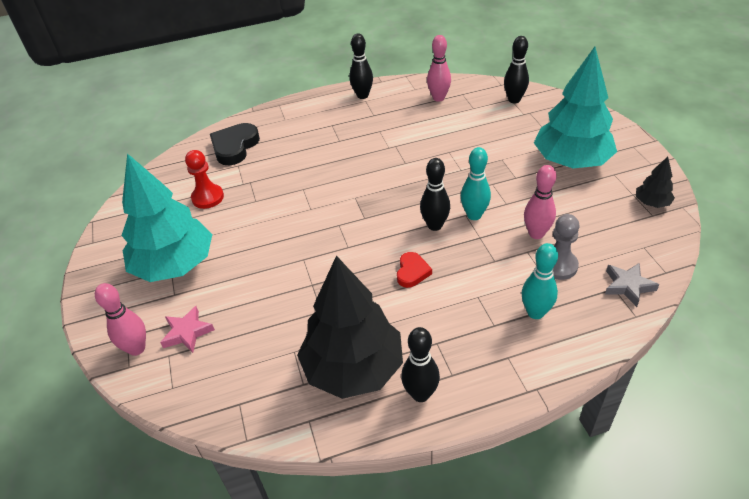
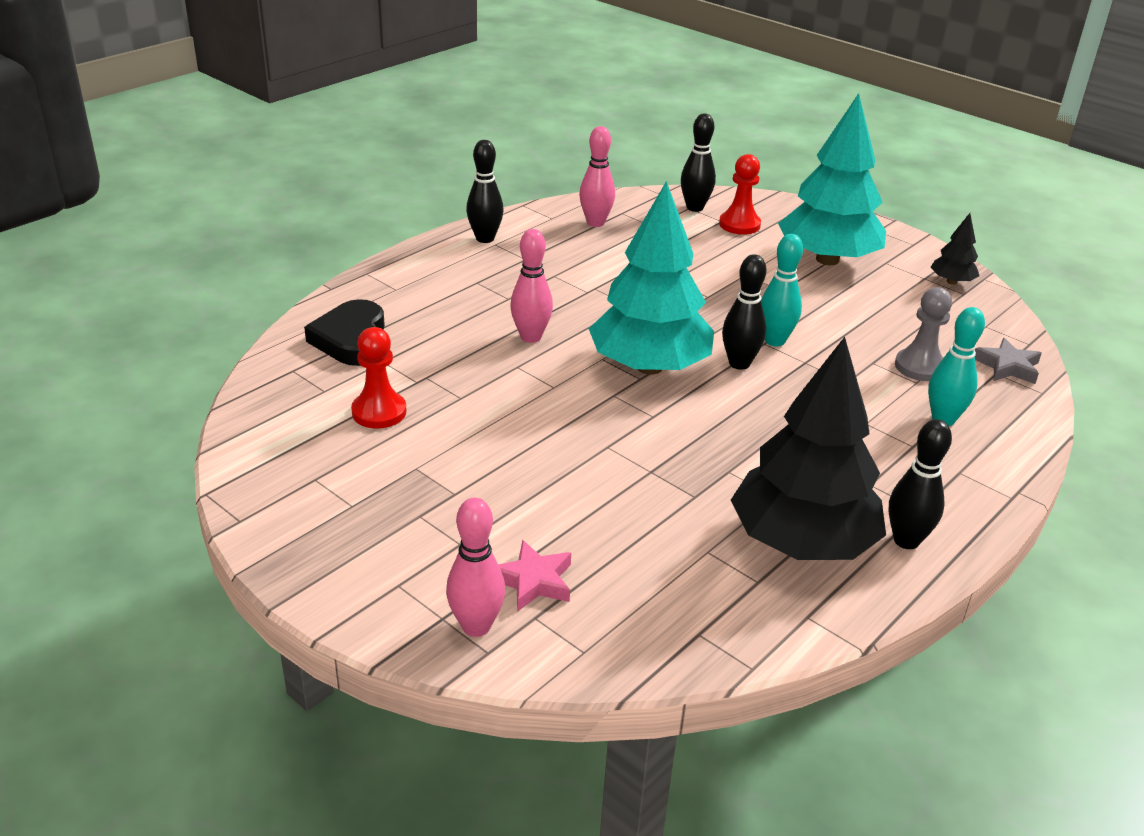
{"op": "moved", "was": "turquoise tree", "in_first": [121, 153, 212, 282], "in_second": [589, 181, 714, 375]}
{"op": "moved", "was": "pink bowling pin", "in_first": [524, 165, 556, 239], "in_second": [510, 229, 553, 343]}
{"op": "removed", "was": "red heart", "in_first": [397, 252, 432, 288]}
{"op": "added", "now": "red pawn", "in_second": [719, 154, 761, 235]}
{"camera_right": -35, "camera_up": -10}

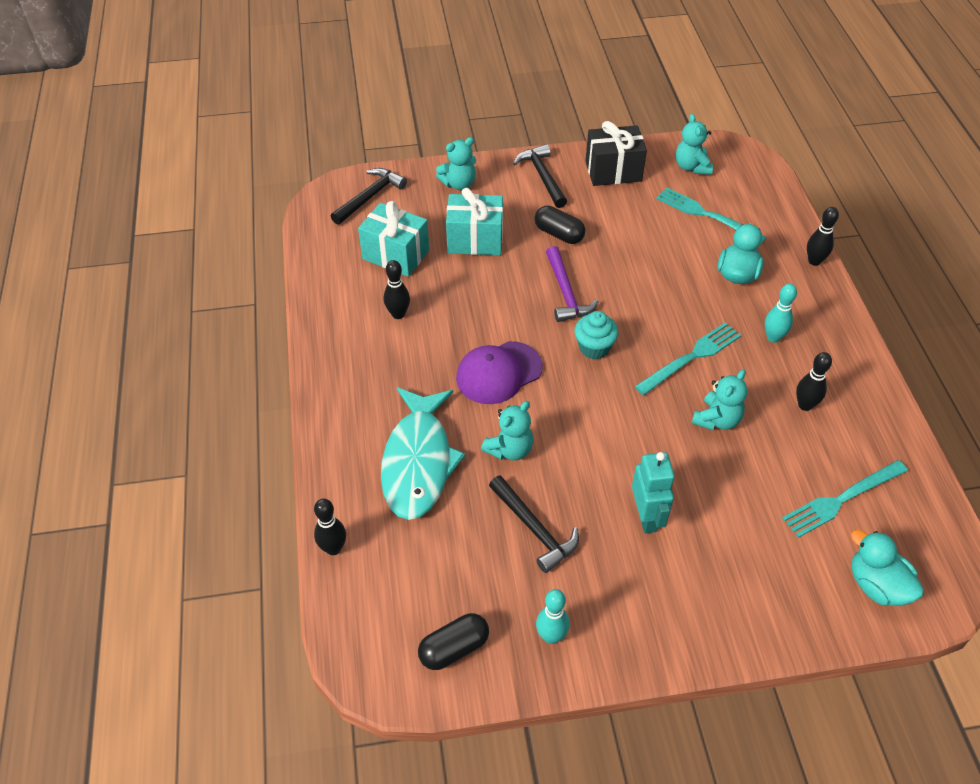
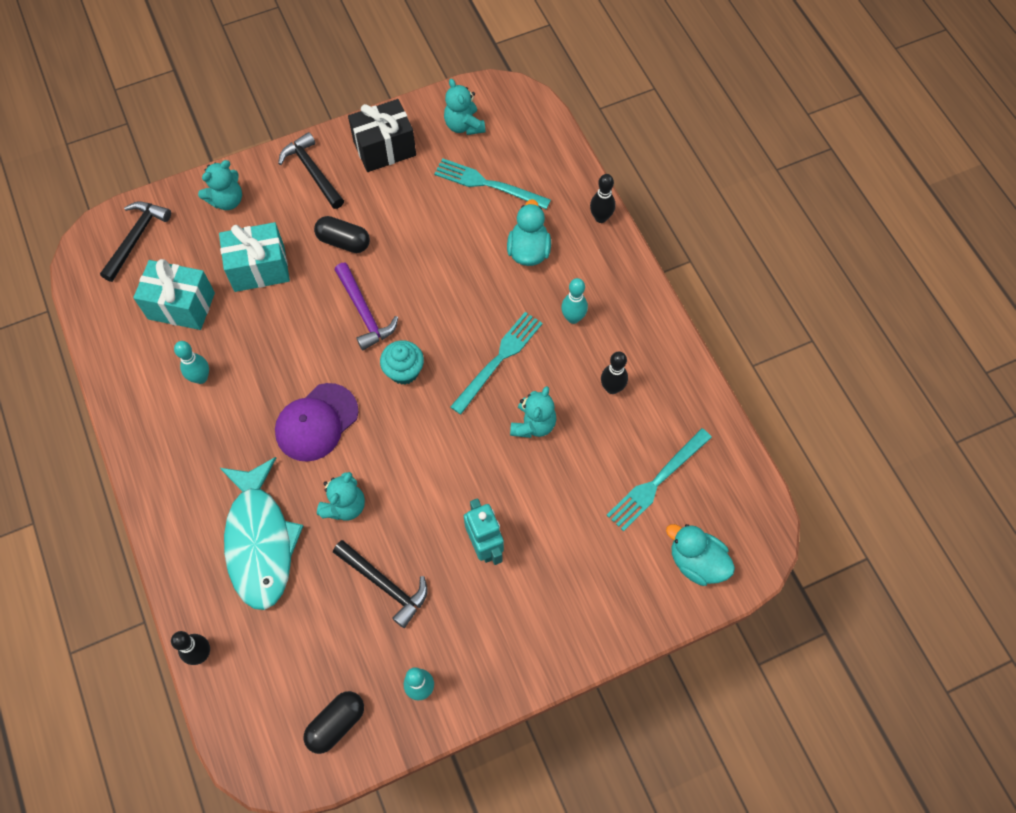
{"op": "recoloured", "was": "black bowling pin", "now": "turquoise bowling pin", "in_first": [384, 260, 410, 319], "in_second": [174, 341, 209, 384]}
{"camera_right": -15, "camera_up": 15}

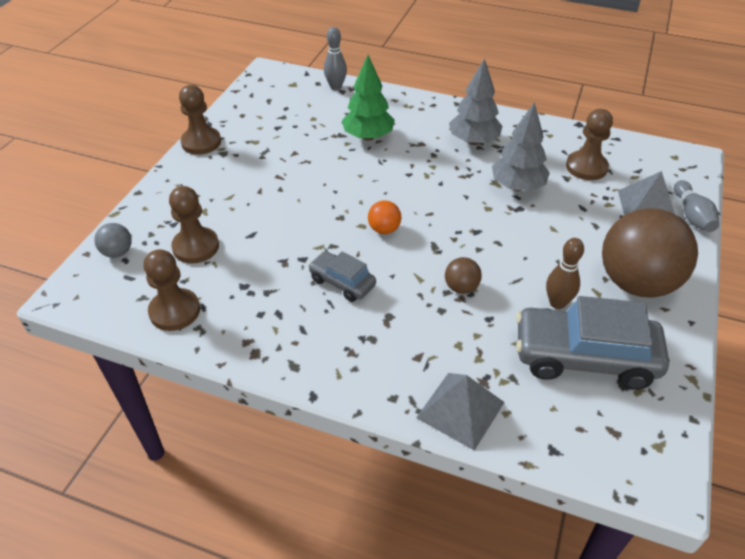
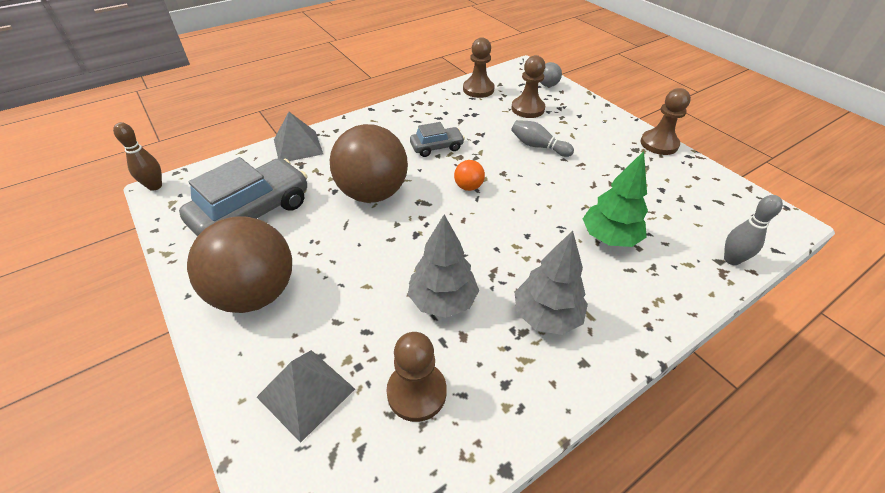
{"op": "moved", "was": "grey bowling pin", "in_first": [674, 180, 719, 232], "in_second": [511, 120, 574, 157]}
{"op": "moved", "was": "brown bowling pin", "in_first": [546, 238, 584, 309], "in_second": [113, 122, 162, 191]}
{"op": "resized", "was": "brown ball", "in_first": [445, 257, 482, 294], "in_second": [330, 124, 408, 203], "ratio": 2.39}
{"camera_right": 125, "camera_up": 0}

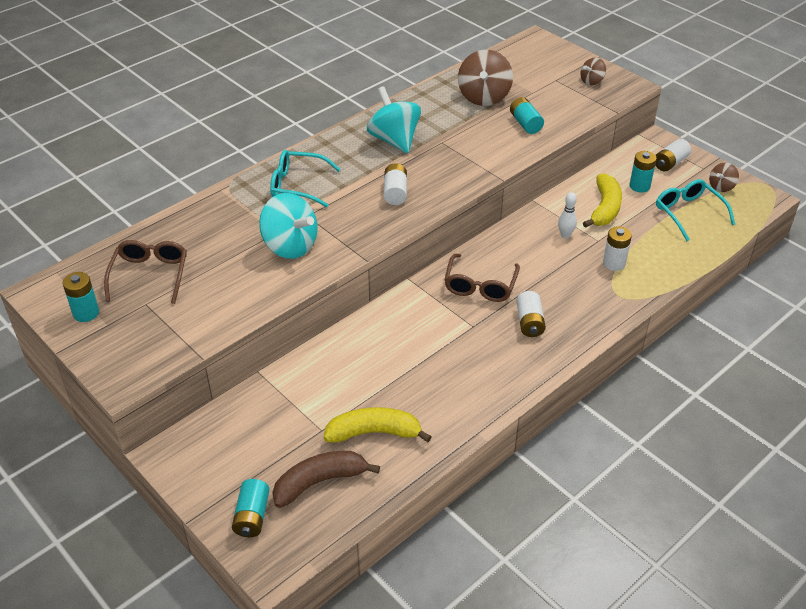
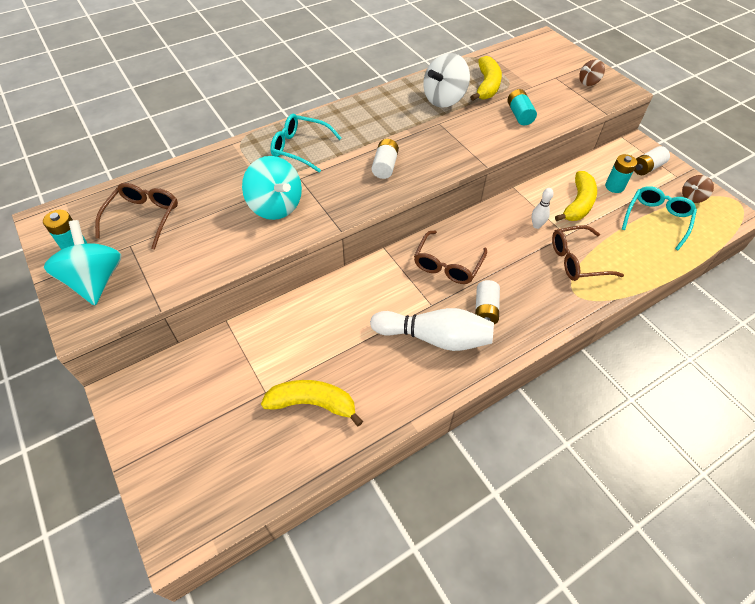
{"op": "replaced", "was": "brown spinning top", "now": "yellow banana", "in_first": [458, 50, 513, 106], "in_second": [470, 56, 502, 101]}
{"op": "moved", "was": "turquoise spinning top", "in_first": [367, 86, 421, 153], "in_second": [44, 220, 121, 305]}
{"op": "turned", "was": "turquoise glasses", "in_first": [656, 179, 735, 241], "in_second": [622, 186, 697, 250], "clockwise": 45}
{"op": "replaced", "was": "white battery", "now": "brown glasses", "in_first": [603, 226, 632, 271], "in_second": [552, 225, 624, 281]}
{"op": "removed", "was": "brown banana", "in_first": [272, 451, 380, 508]}
{"op": "removed", "was": "turquoise battery", "in_first": [232, 479, 269, 537]}
{"op": "added", "now": "white spinning top", "in_second": [423, 53, 470, 108]}
{"op": "added", "now": "white bowling pin", "in_second": [370, 308, 494, 351]}
{"camera_right": 10, "camera_up": 10}

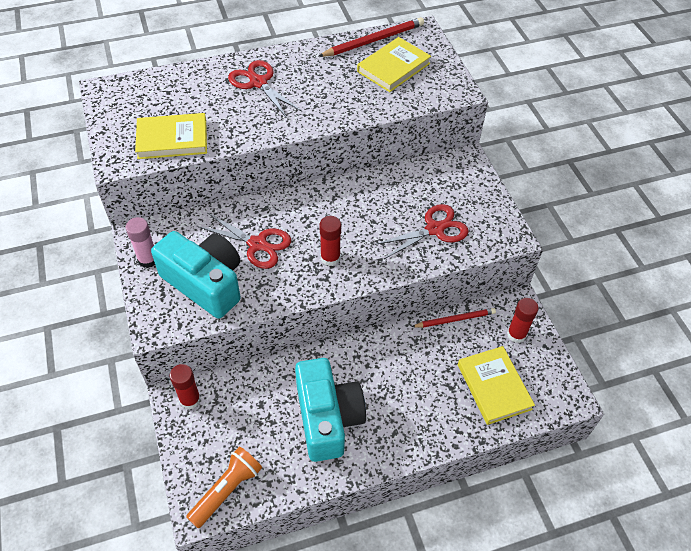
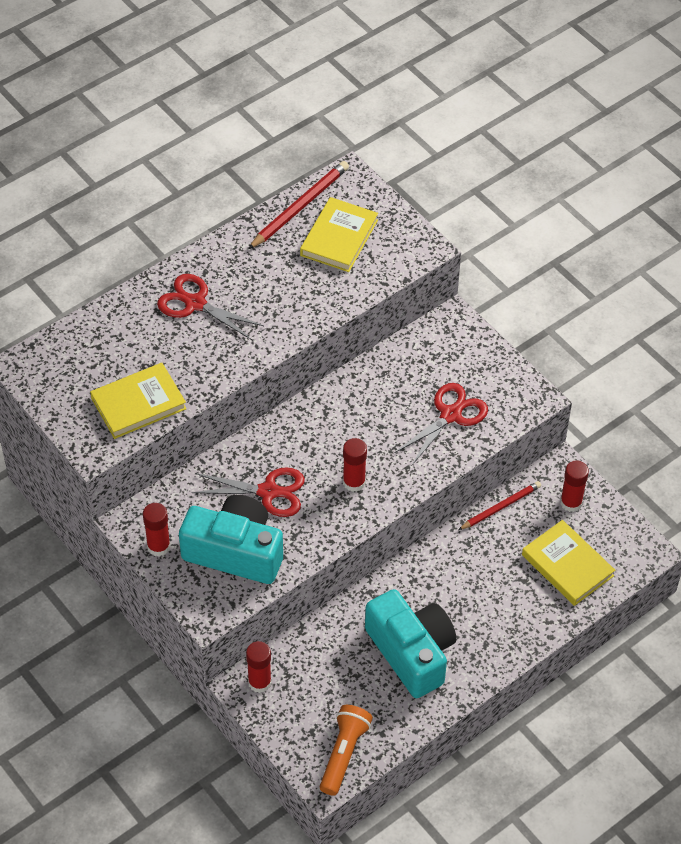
{"op": "recoloured", "was": "pink glue stick", "now": "red glue stick", "in_first": [126, 217, 155, 268], "in_second": [143, 503, 171, 556]}
{"camera_right": -20, "camera_up": 0}

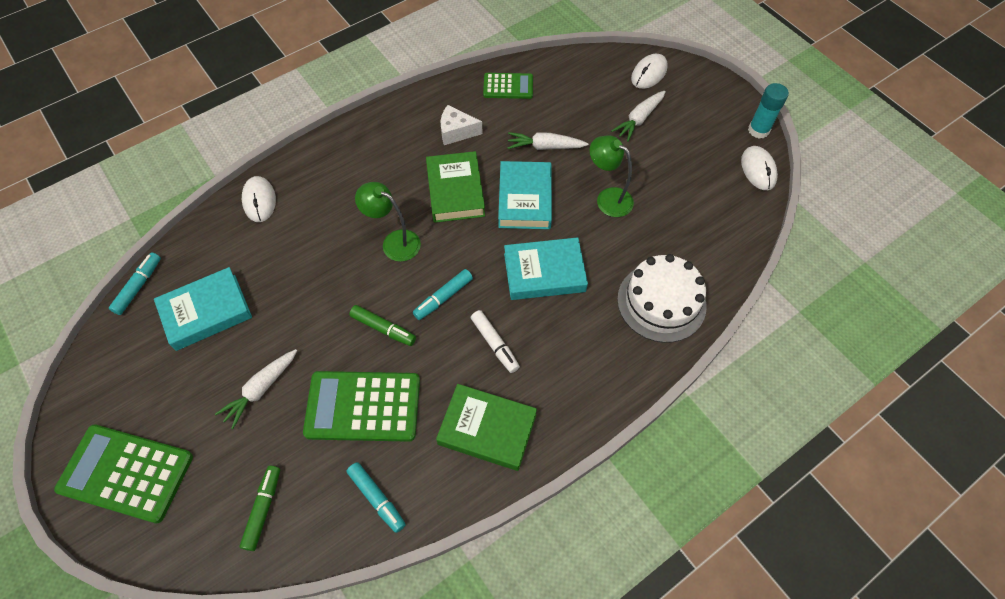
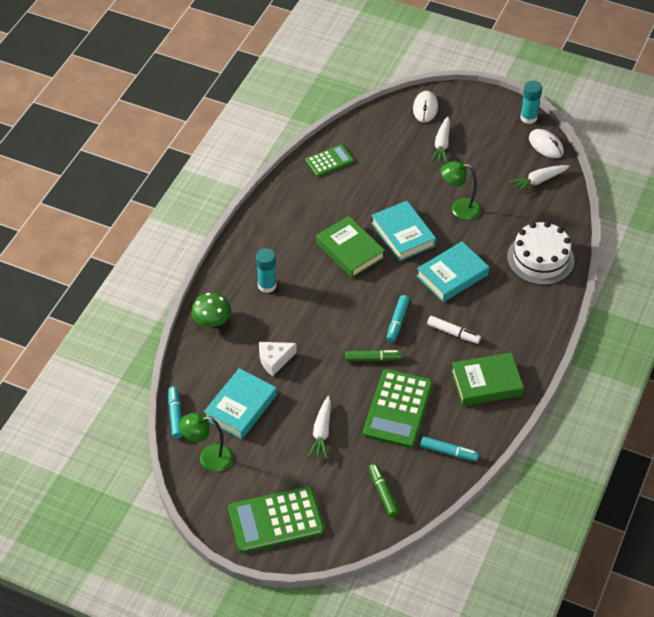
{"op": "moved", "was": "white cheese", "in_first": [441, 105, 483, 145], "in_second": [259, 342, 297, 376]}
{"op": "moved", "was": "white carrot", "in_first": [507, 132, 588, 150], "in_second": [509, 165, 570, 194]}
{"op": "replaced", "was": "white mouse", "now": "green mushroom", "in_first": [242, 176, 276, 222], "in_second": [191, 293, 231, 327]}
{"op": "moved", "was": "green lamp", "in_first": [355, 182, 421, 262], "in_second": [179, 413, 233, 472]}
{"op": "turned", "was": "green calculator", "in_first": [303, 371, 420, 442], "in_second": [363, 369, 433, 448], "clockwise": -45}
{"op": "added", "now": "turquoise glue stick", "in_second": [256, 248, 277, 293]}
{"camera_right": -30, "camera_up": -10}

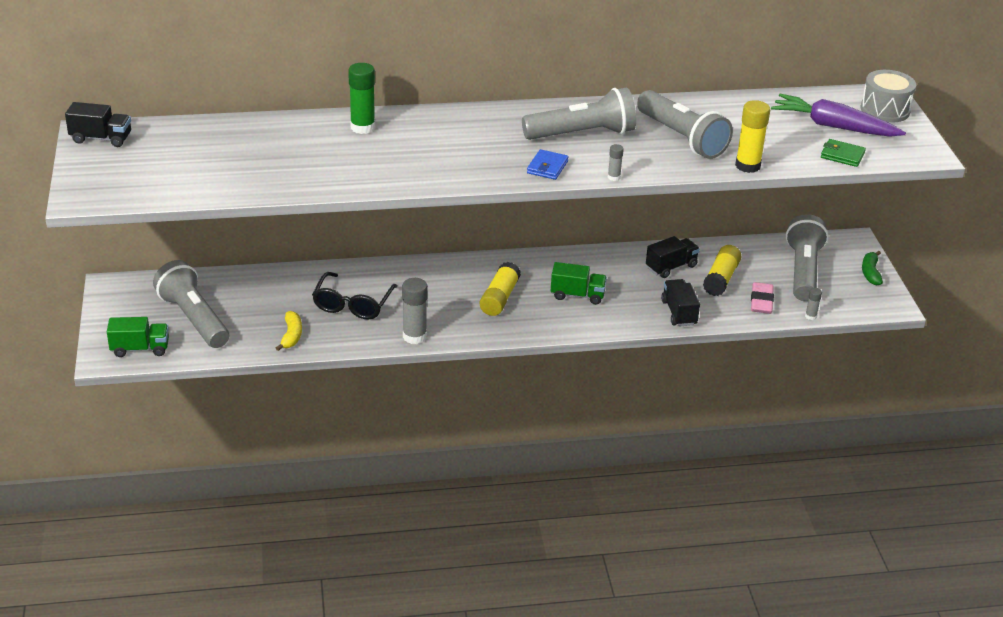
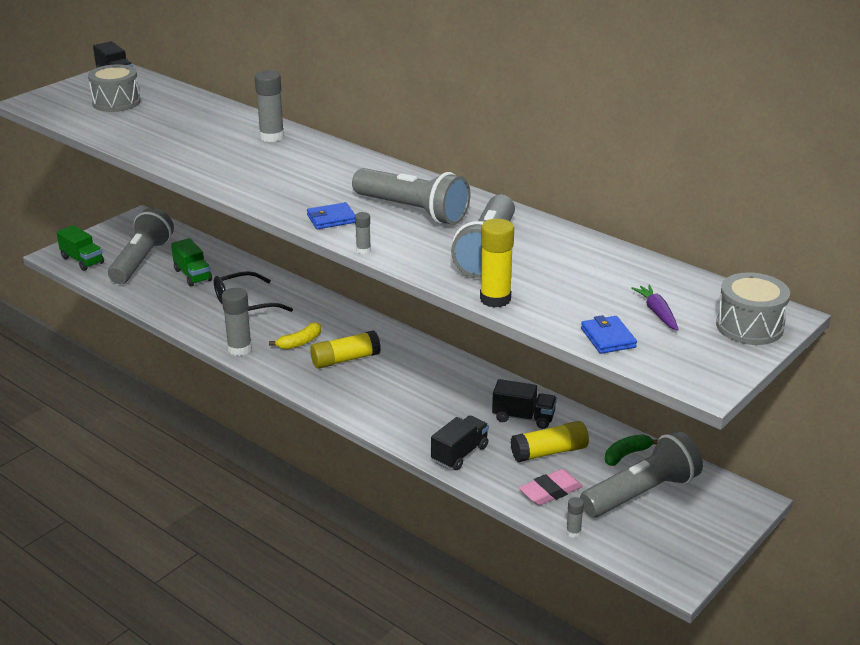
{"op": "recoloured", "was": "green glue stick", "now": "grey glue stick", "in_first": [348, 63, 375, 134], "in_second": [255, 70, 284, 142]}
{"op": "resized", "was": "purple carrot", "in_first": [771, 94, 906, 137], "in_second": [631, 284, 679, 331], "ratio": 0.5}
{"op": "recoloured", "was": "green wallet", "now": "blue wallet", "in_first": [821, 139, 866, 167], "in_second": [581, 315, 637, 354]}
{"op": "moved", "was": "green banana", "in_first": [862, 251, 883, 285], "in_second": [605, 434, 658, 466]}
{"op": "moved", "was": "green truck", "in_first": [551, 262, 607, 305], "in_second": [171, 238, 212, 287]}
{"op": "moved", "was": "yellow banana", "in_first": [276, 311, 302, 351], "in_second": [269, 322, 321, 350]}
{"op": "added", "now": "grey drum", "in_second": [88, 64, 141, 112]}
{"camera_right": 50, "camera_up": -5}

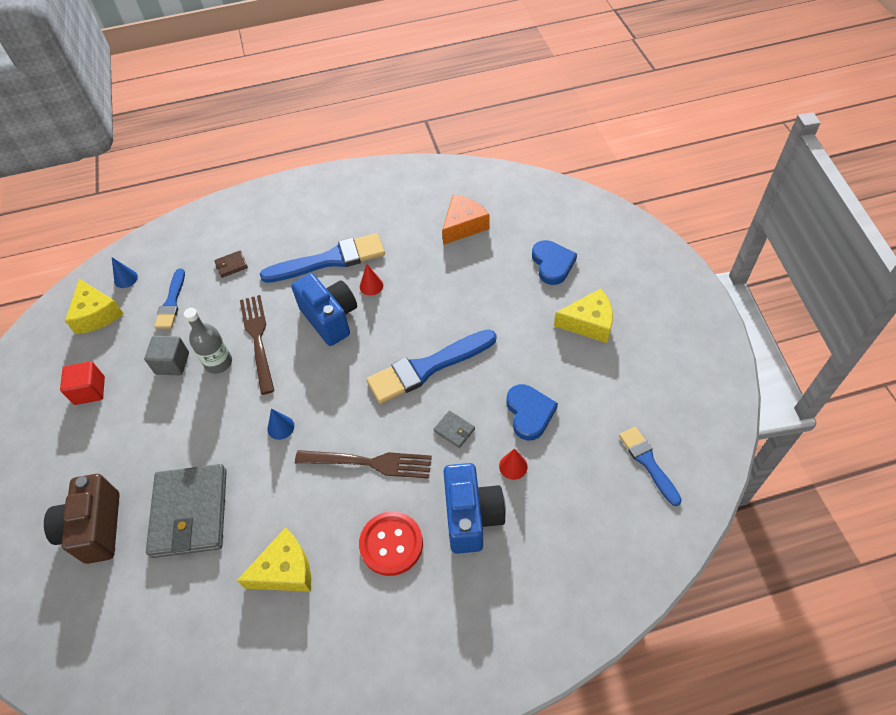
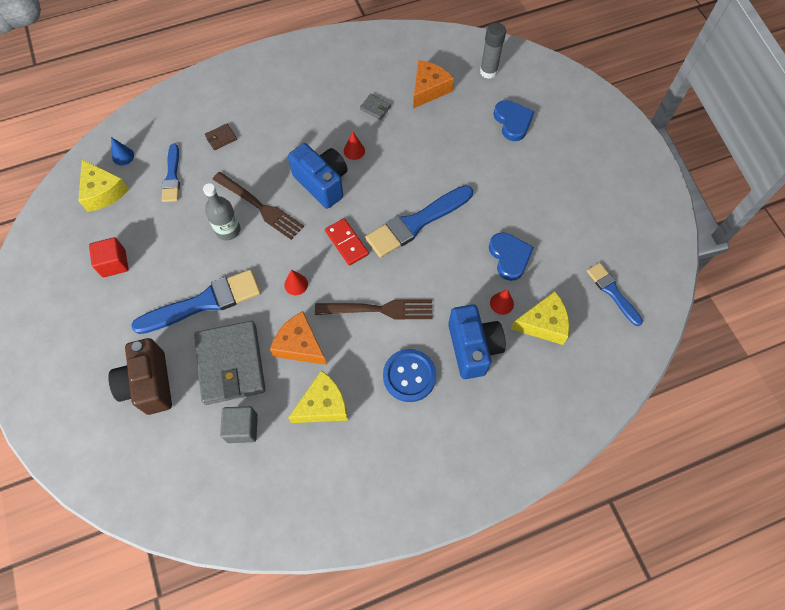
{"op": "moved", "was": "blue brush", "in_first": [260, 233, 385, 283], "in_second": [131, 269, 261, 334]}
{"op": "moved", "was": "yellow cheese", "in_first": [554, 288, 613, 343], "in_second": [511, 291, 570, 345]}
{"op": "turned", "was": "brown fork", "in_first": [240, 295, 275, 395], "in_second": [212, 172, 304, 240], "clockwise": 150}
{"op": "moved", "was": "grey cube", "in_first": [144, 336, 189, 375], "in_second": [220, 406, 258, 443]}
{"op": "recoloured", "was": "blue cone", "now": "red cone", "in_first": [267, 409, 294, 440], "in_second": [284, 269, 308, 295]}
{"op": "moved", "was": "grey wallet", "in_first": [434, 411, 475, 448], "in_second": [360, 94, 391, 120]}
{"op": "recoloured", "was": "red button", "now": "blue button", "in_first": [359, 511, 423, 576], "in_second": [383, 349, 436, 402]}
{"op": "added", "now": "grey glue stick", "in_second": [480, 23, 506, 79]}
{"op": "added", "now": "red domino", "in_second": [325, 218, 369, 266]}
{"op": "added", "now": "orange cheese", "in_second": [270, 311, 327, 365]}
{"camera_right": -10, "camera_up": 10}

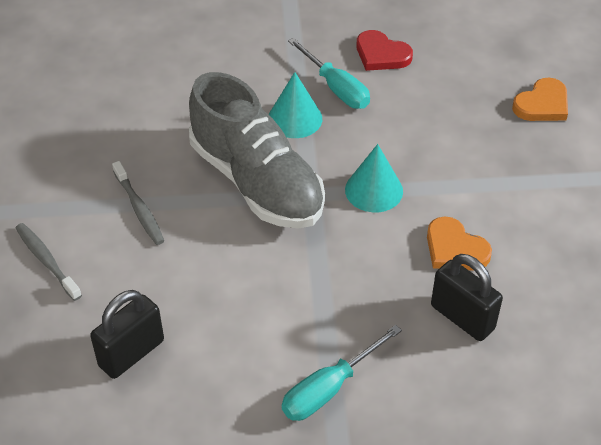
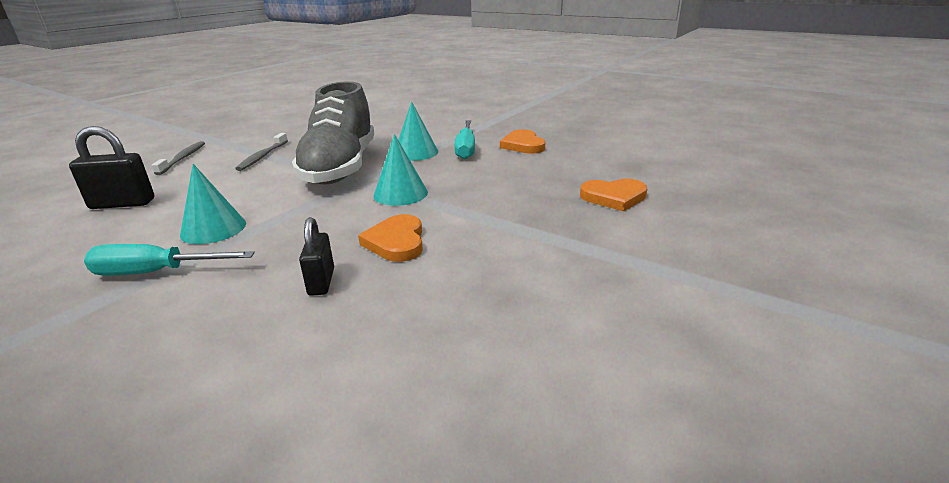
{"op": "recoloured", "was": "red heart", "now": "orange heart", "in_first": [357, 30, 413, 71], "in_second": [500, 129, 545, 154]}
{"op": "resized", "was": "black padlock", "in_first": [431, 254, 503, 341], "in_second": [299, 217, 334, 296], "ratio": 0.66}
{"op": "added", "now": "turquoise cone", "in_second": [180, 164, 246, 244]}
{"camera_right": 40, "camera_up": -20}

